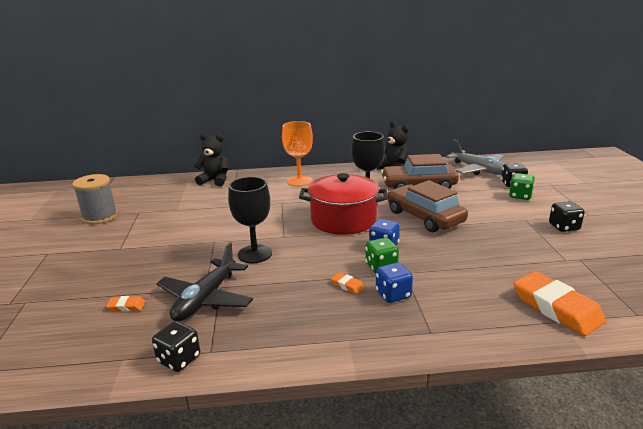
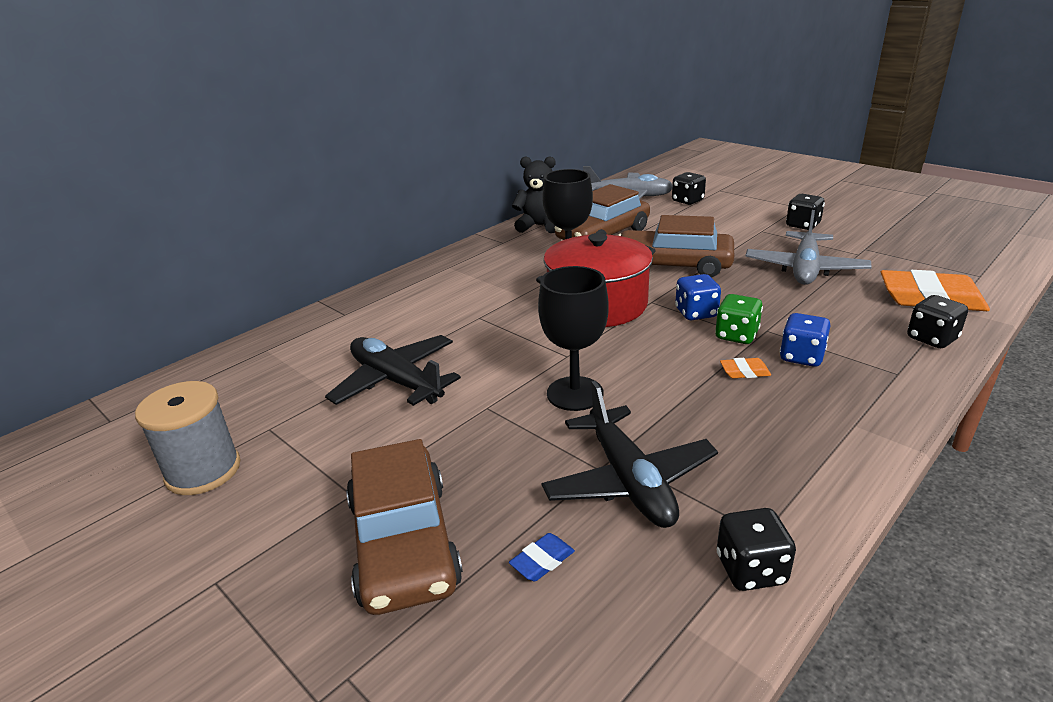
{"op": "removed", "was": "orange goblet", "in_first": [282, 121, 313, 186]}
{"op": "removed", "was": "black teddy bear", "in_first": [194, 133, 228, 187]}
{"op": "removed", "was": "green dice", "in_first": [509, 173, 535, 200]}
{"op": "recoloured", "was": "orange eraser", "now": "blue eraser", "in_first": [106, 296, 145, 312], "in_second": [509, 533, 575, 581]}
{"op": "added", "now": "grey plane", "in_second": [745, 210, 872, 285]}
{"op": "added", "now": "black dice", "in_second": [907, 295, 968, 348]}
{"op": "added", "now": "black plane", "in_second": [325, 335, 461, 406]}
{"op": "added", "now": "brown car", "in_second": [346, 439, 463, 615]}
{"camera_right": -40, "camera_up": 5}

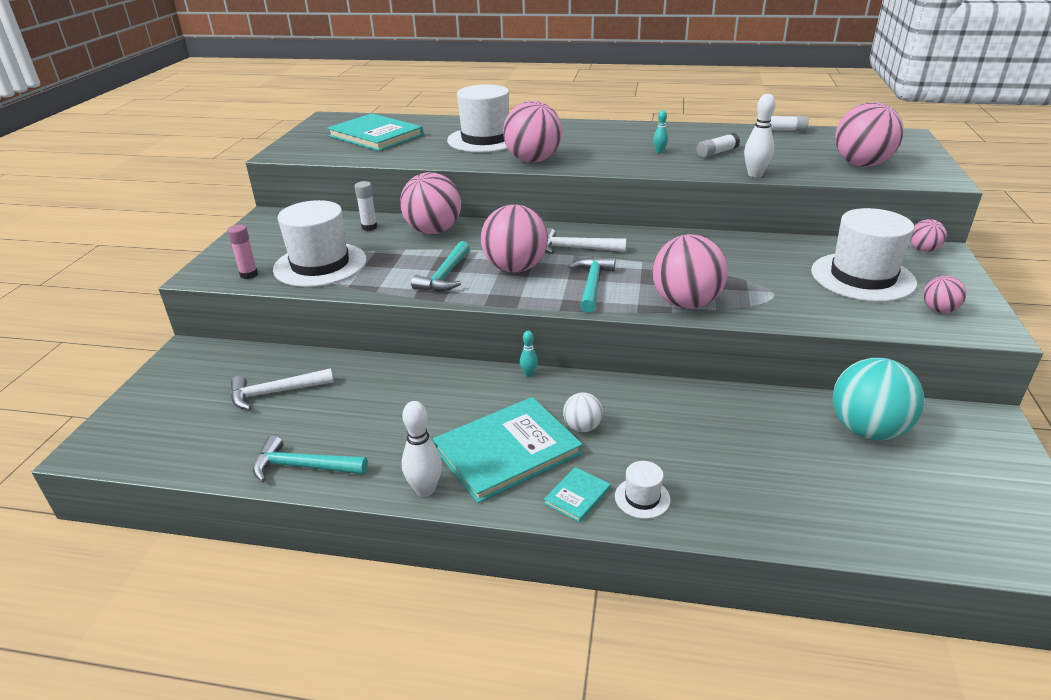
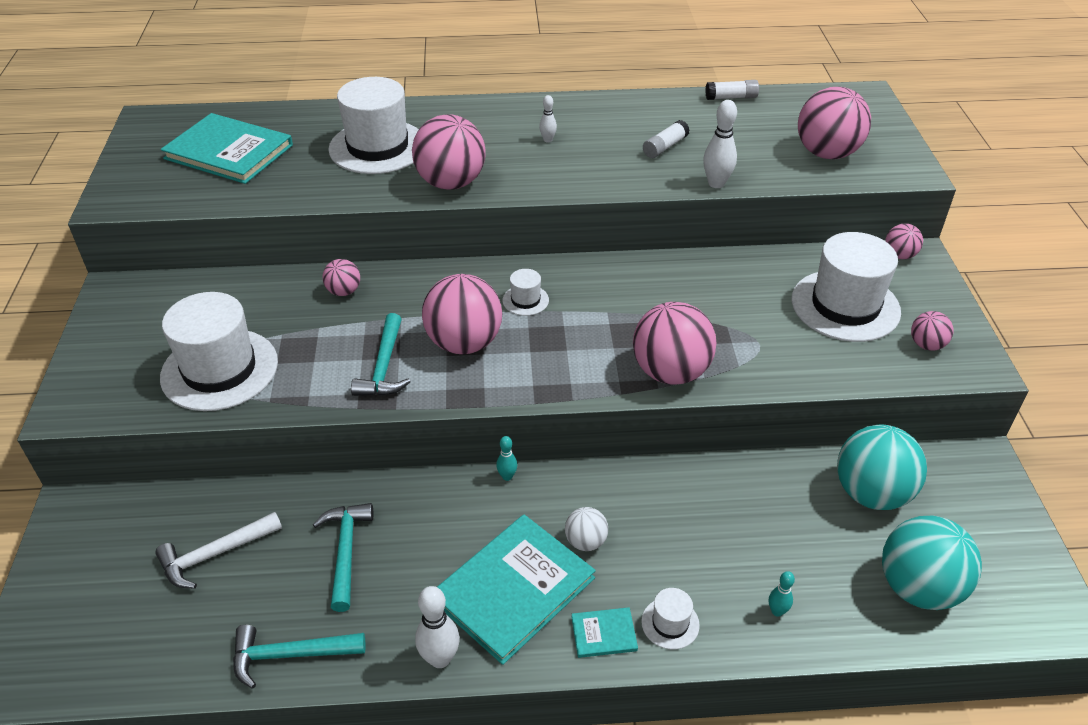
{"op": "moved", "was": "turquoise bowling pin", "in_first": [653, 110, 668, 153], "in_second": [769, 571, 795, 617]}
{"op": "resized", "was": "pink ball", "in_first": [400, 172, 461, 234], "in_second": [322, 259, 360, 296], "ratio": 0.5}
{"op": "removed", "was": "white glue stick", "in_first": [355, 181, 377, 231]}
{"op": "removed", "was": "pink glue stick", "in_first": [227, 225, 258, 279]}
{"op": "replaced", "was": "white hammer", "now": "white hat", "in_first": [545, 228, 626, 254], "in_second": [503, 269, 549, 316]}
{"op": "moved", "was": "turquoise hammer", "in_first": [568, 257, 616, 313], "in_second": [313, 503, 373, 612]}
{"op": "turned", "was": "turquoise book", "in_first": [544, 467, 611, 522], "in_second": [571, 607, 638, 658], "clockwise": 60}
{"op": "added", "now": "white bowling pin", "in_second": [539, 95, 557, 143]}
{"op": "added", "now": "turquoise ball", "in_second": [882, 516, 982, 610]}
{"camera_right": -15, "camera_up": 10}

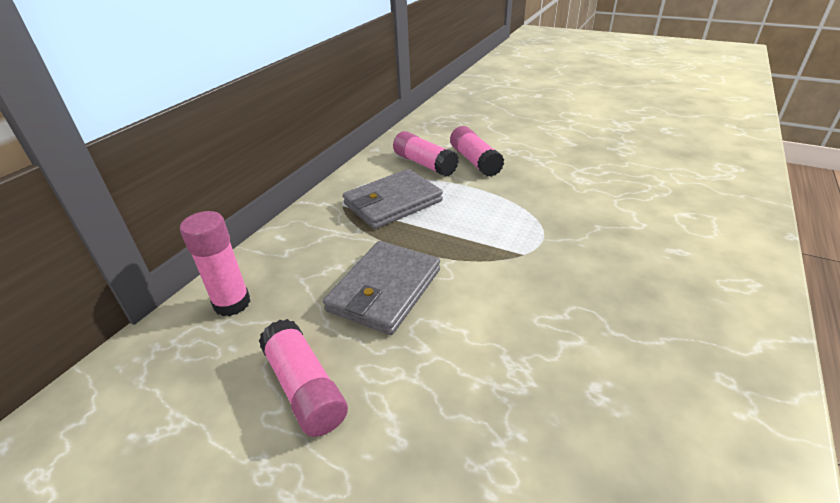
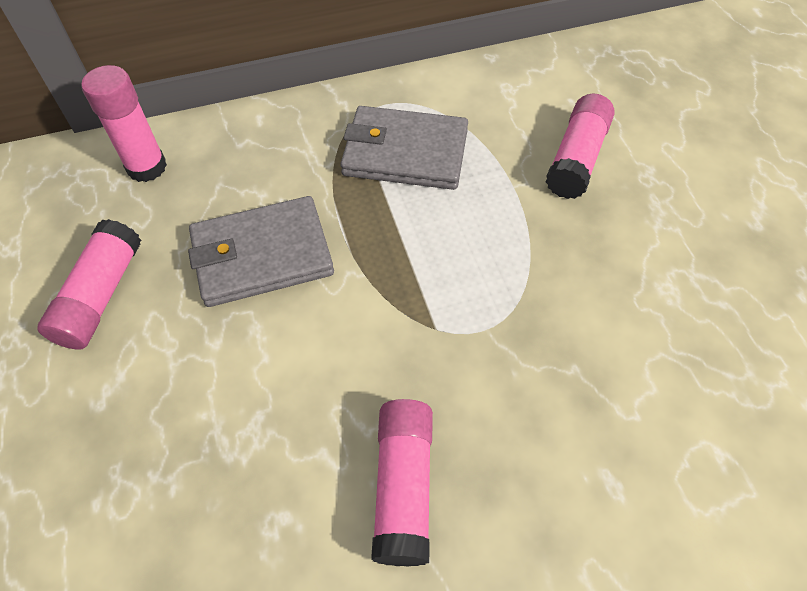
{"op": "moved", "was": "pink glue stick", "in_first": [393, 131, 459, 177], "in_second": [371, 399, 433, 567]}
{"camera_right": 45, "camera_up": 20}

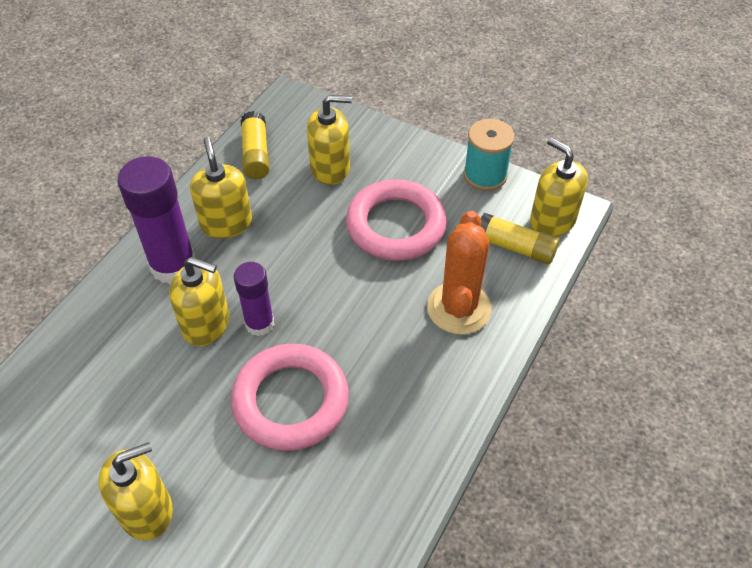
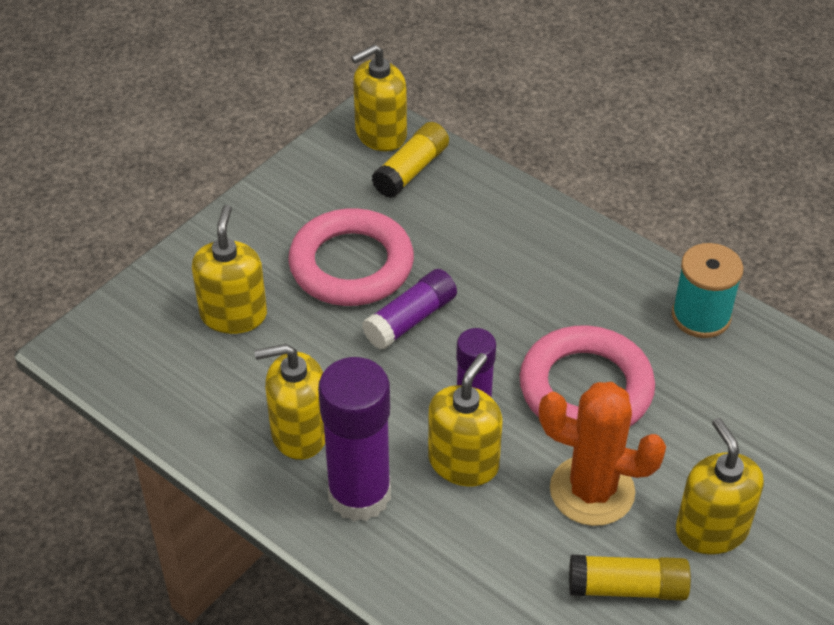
{"op": "moved", "was": "yellow glue stick", "in_first": [241, 111, 270, 179], "in_second": [569, 555, 691, 600]}
{"op": "moved", "was": "turquoise spool", "in_first": [464, 119, 515, 191], "in_second": [672, 243, 743, 338]}
{"op": "moved", "was": "orange cactus", "in_first": [427, 211, 492, 334], "in_second": [539, 382, 666, 526]}
{"op": "added", "now": "purple glue stick", "in_second": [362, 269, 457, 350]}
{"camera_right": -80, "camera_up": -5}

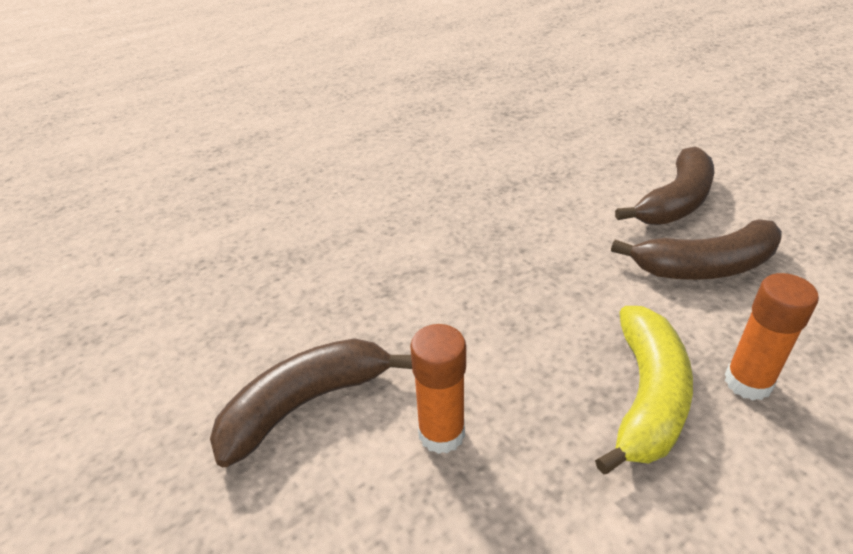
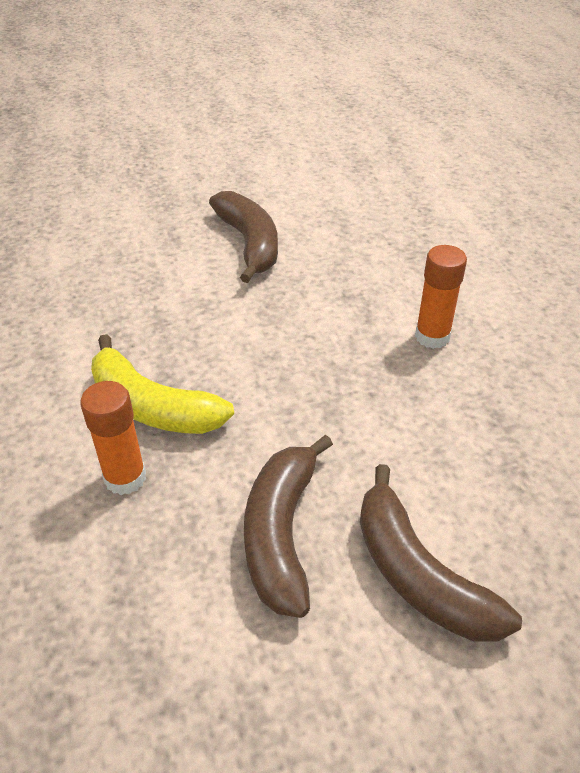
{"op": "moved", "was": "orange glue stick", "in_first": [410, 324, 466, 454], "in_second": [415, 245, 467, 349]}
{"camera_right": 105, "camera_up": 5}

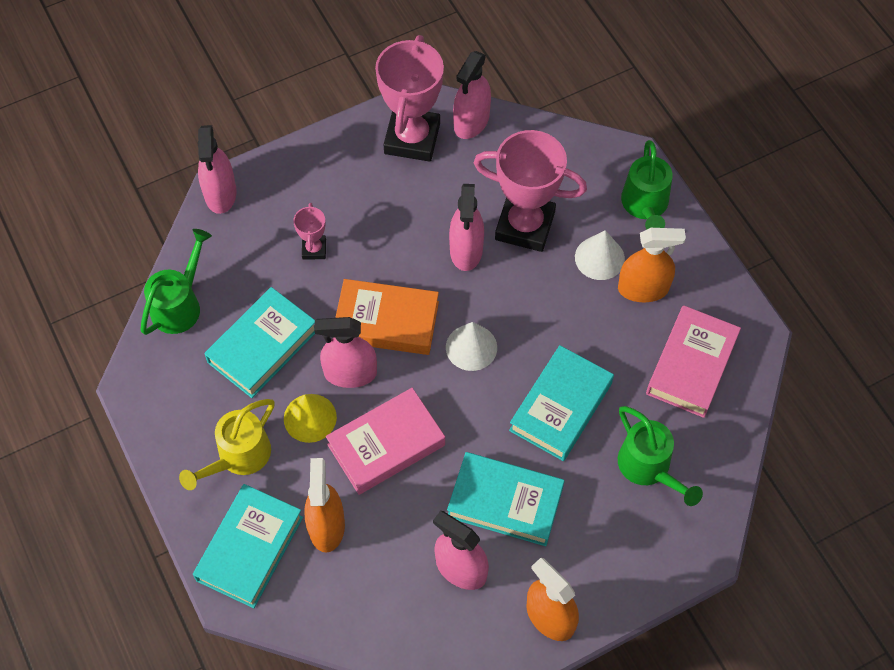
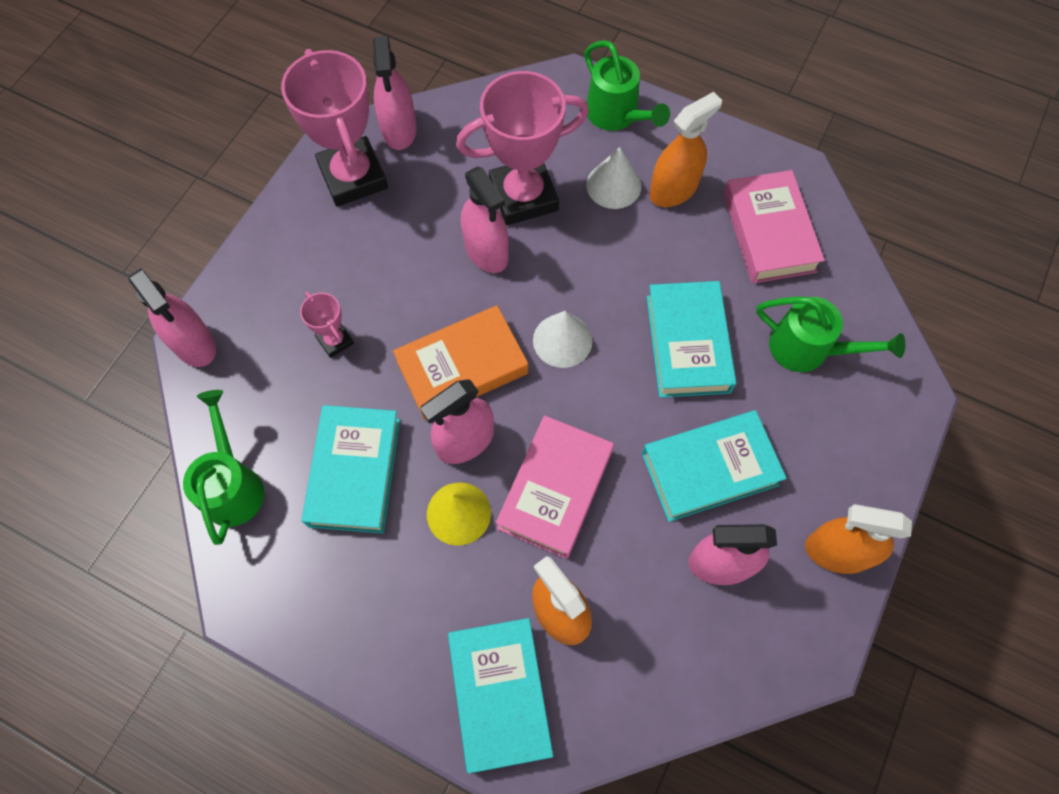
{"op": "removed", "was": "yellow watering can", "in_first": [179, 399, 275, 490]}
{"camera_right": -35, "camera_up": 5}

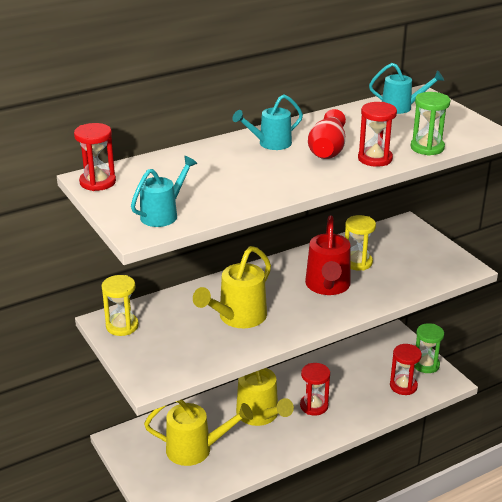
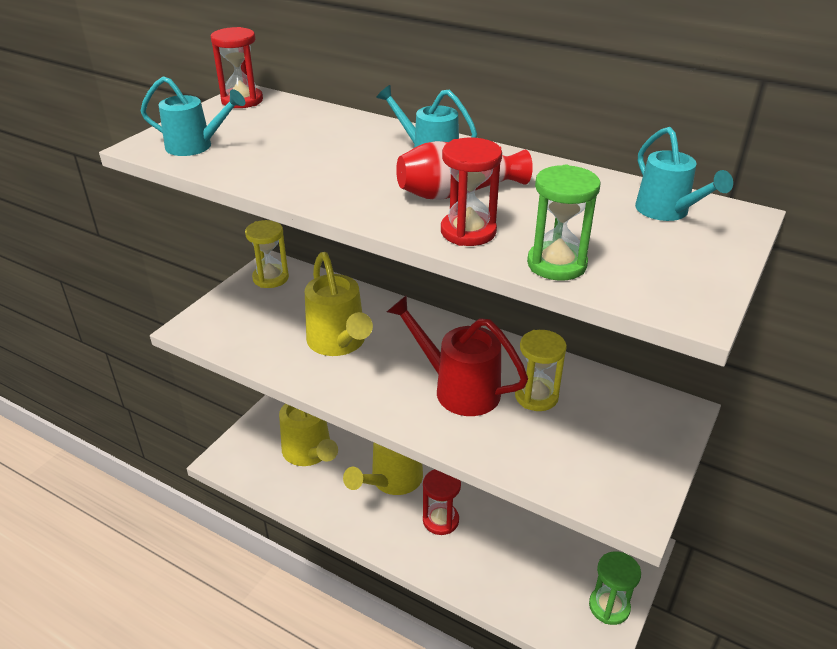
{"op": "turned", "was": "red watering can", "in_first": [305, 216, 351, 295], "in_second": [387, 295, 528, 416], "clockwise": 60}
{"op": "turned", "was": "yellow watering can", "in_first": [193, 246, 271, 328], "in_second": [305, 252, 373, 356], "clockwise": -120}
{"op": "removed", "was": "red hourglass", "in_first": [390, 344, 422, 395]}
{"camera_right": 60, "camera_up": 5}

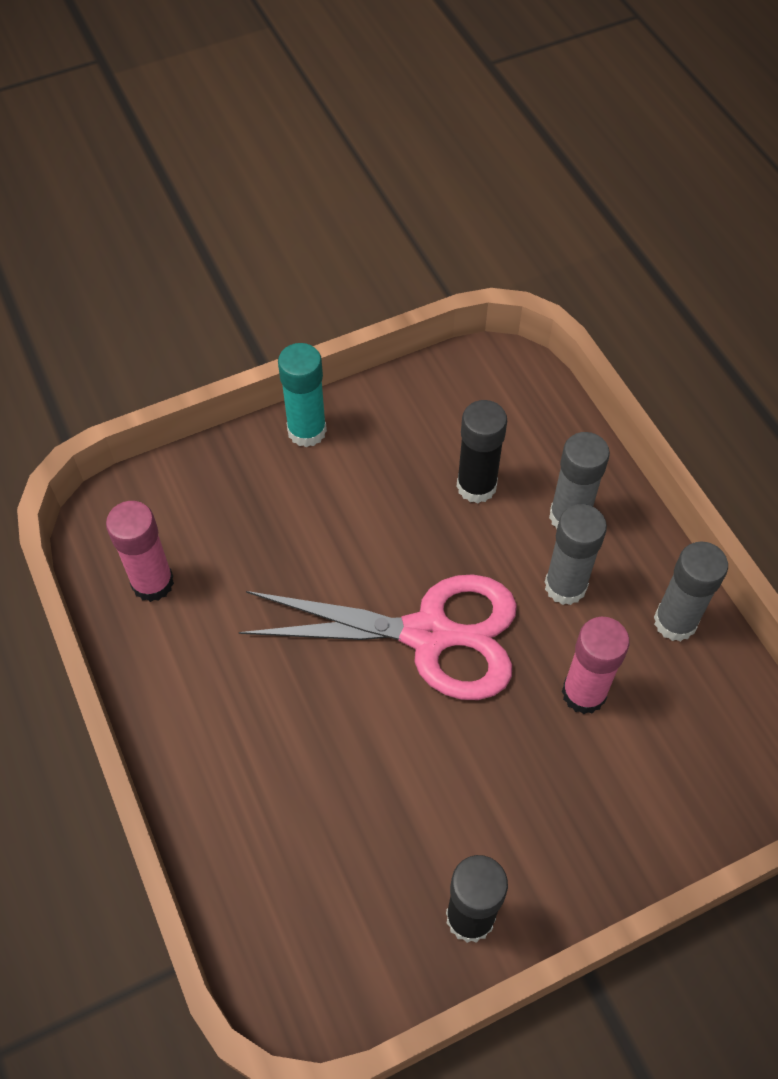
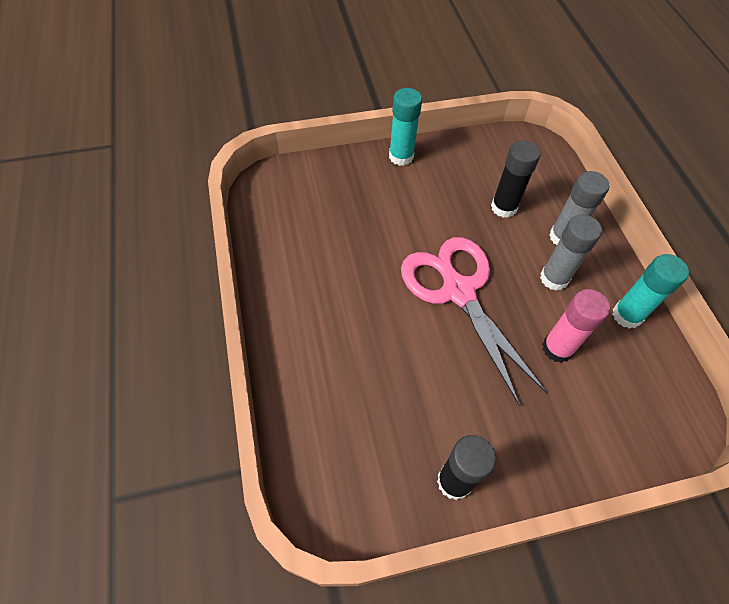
{"op": "removed", "was": "pink glue stick", "in_first": [106, 501, 174, 602]}
{"op": "recoloured", "was": "grey glue stick", "now": "turquoise glue stick", "in_first": [654, 541, 728, 642], "in_second": [612, 254, 689, 329]}
{"op": "turned", "was": "pink scissors", "in_first": [239, 574, 517, 700], "in_second": [401, 237, 547, 406], "clockwise": -135}
{"camera_right": 10, "camera_up": 0}

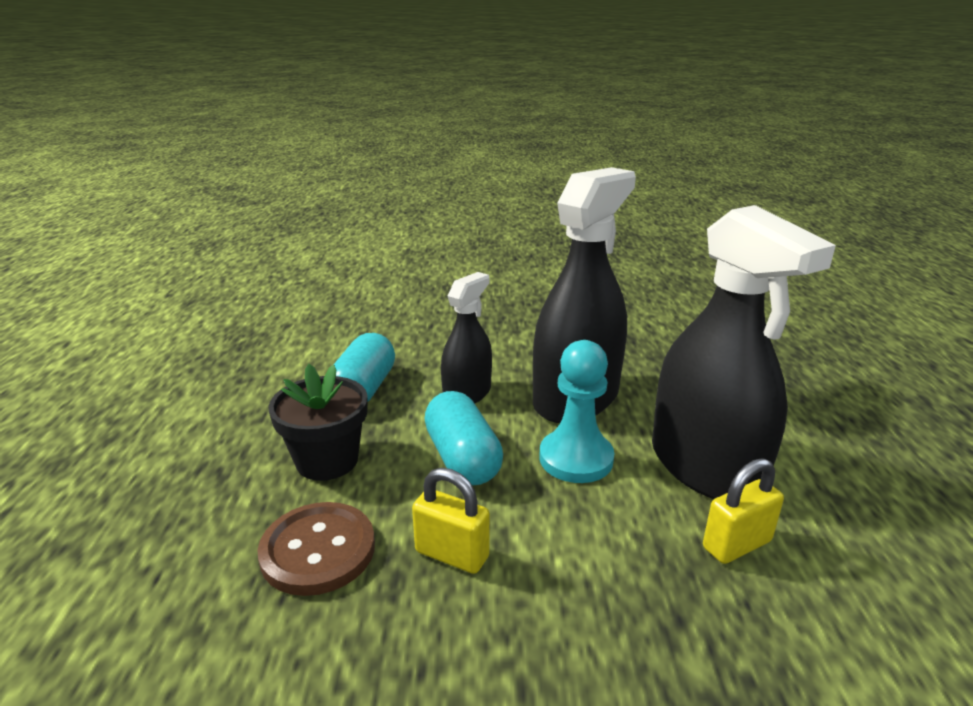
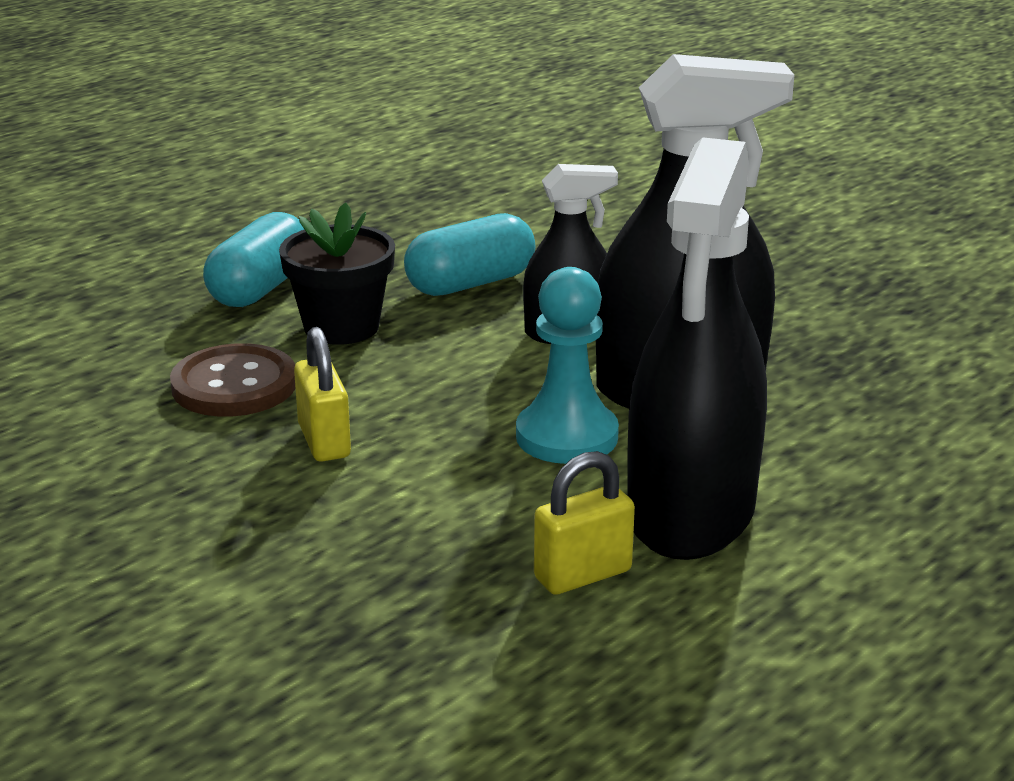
{"op": "moved", "was": "turquoise capsule", "in_first": [424, 391, 503, 486], "in_second": [203, 212, 305, 307]}
{"op": "turned", "was": "yellow padlock", "in_first": [703, 458, 784, 564], "in_second": [534, 451, 635, 595], "clockwise": -45}
{"camera_right": 45, "camera_up": 0}

